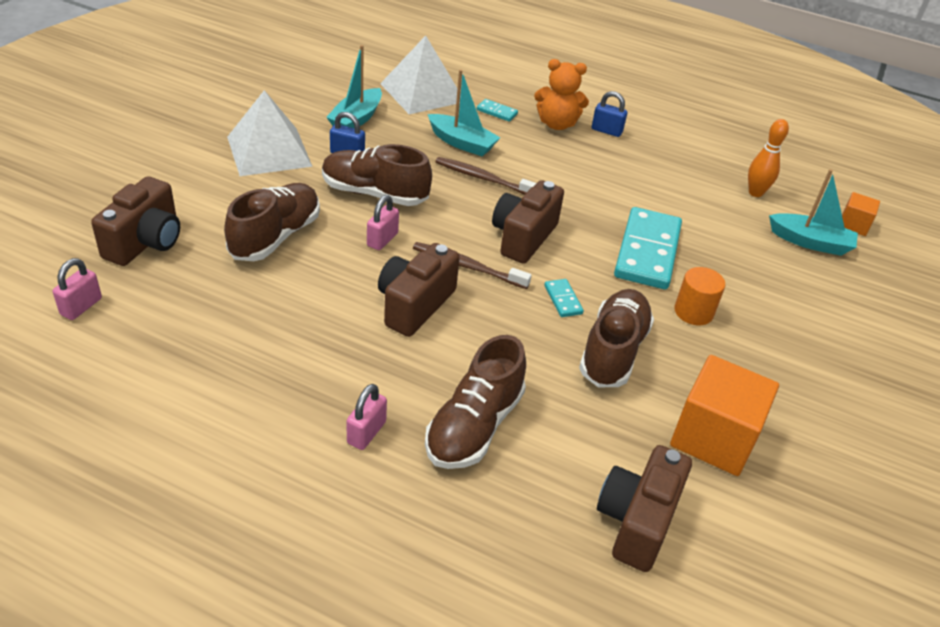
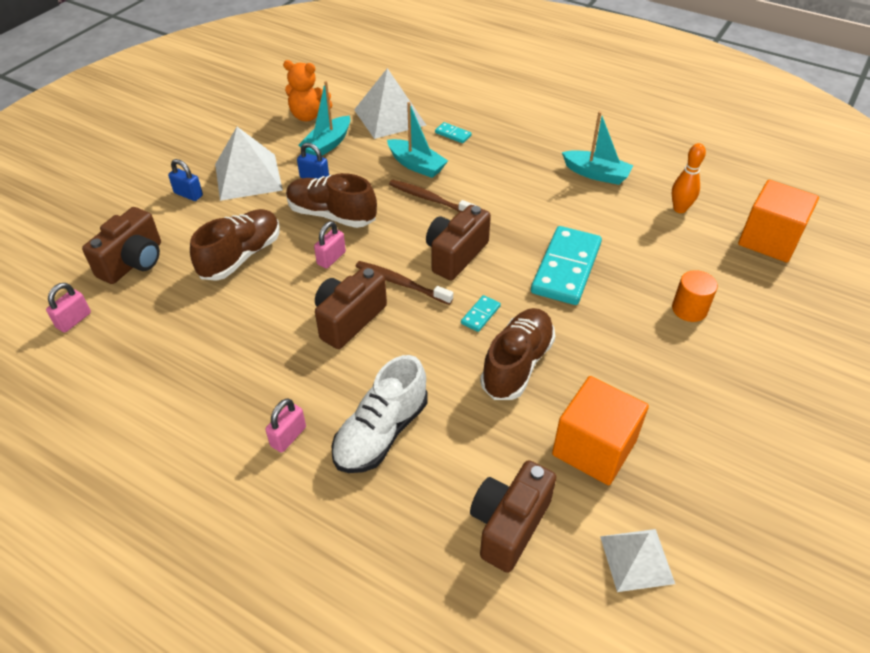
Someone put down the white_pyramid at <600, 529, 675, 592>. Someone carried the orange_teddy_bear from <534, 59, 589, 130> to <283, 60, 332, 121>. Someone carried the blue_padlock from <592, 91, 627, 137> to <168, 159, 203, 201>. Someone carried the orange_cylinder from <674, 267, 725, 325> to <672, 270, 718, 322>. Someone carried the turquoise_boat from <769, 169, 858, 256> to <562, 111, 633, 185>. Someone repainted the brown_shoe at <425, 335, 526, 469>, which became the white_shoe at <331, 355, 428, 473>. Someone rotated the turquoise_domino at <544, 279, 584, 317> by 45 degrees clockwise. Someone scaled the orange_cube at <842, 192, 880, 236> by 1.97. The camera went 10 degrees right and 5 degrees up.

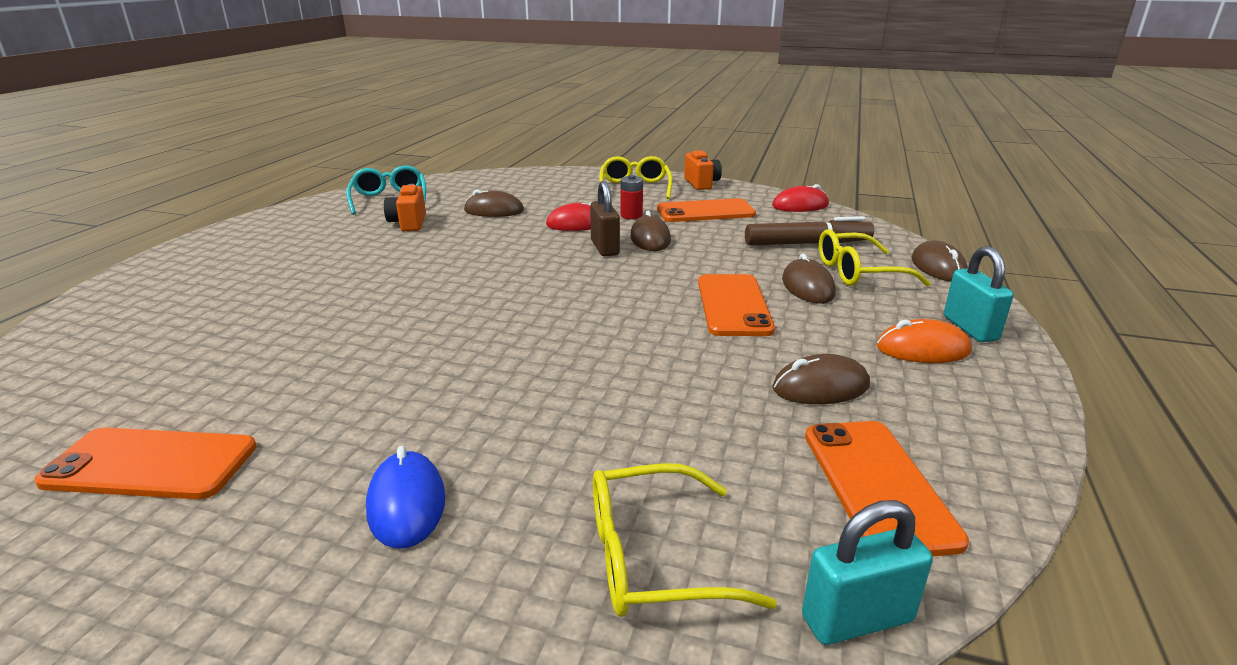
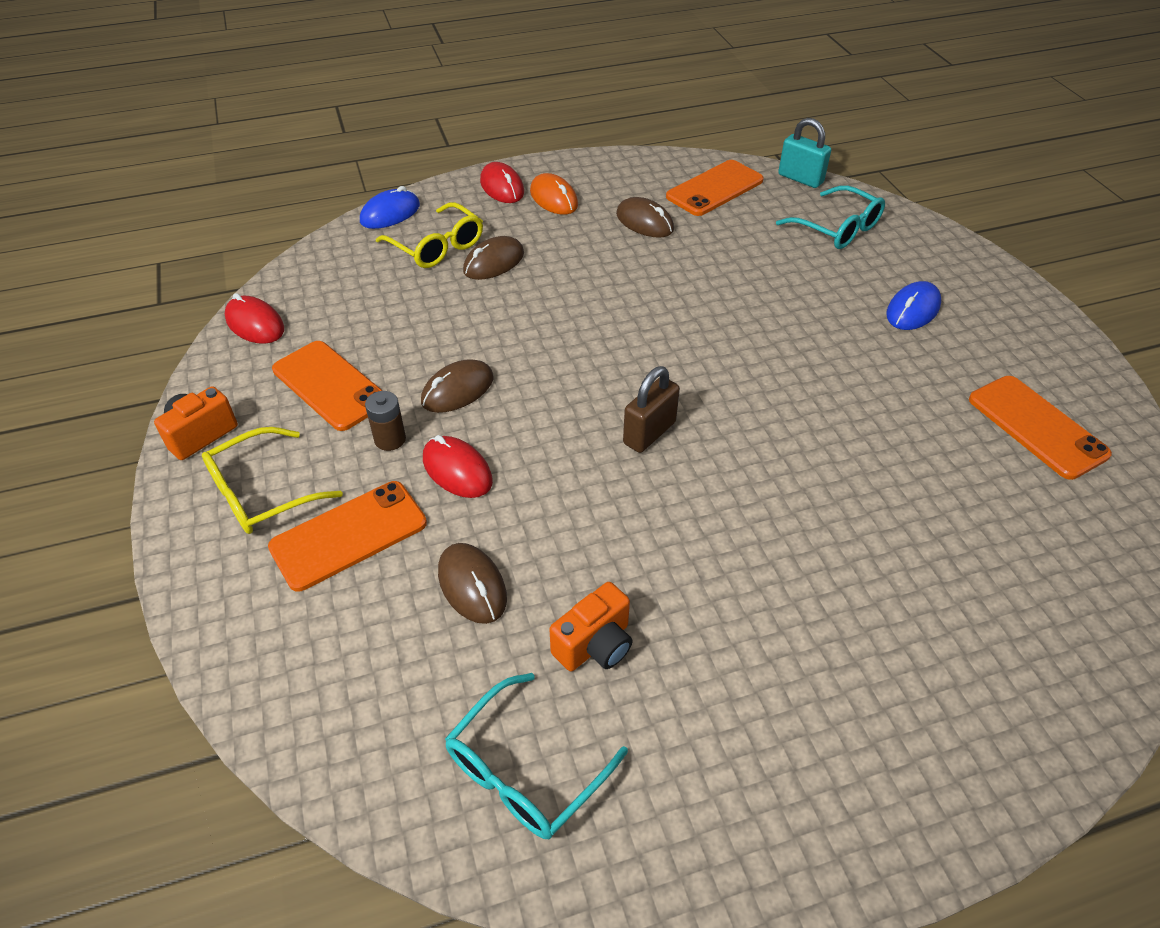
Someone took away the brown_marker at <745, 216, 874, 246>. Someone carried the brown_padlock from <590, 181, 620, 256> to <623, 366, 680, 453>. Someone carried the orange_phone from <698, 274, 775, 336> to <268, 481, 427, 591>. Someone swapped the turquoise_padlock at <944, 246, 1013, 342> for the red_mouse at <480, 162, 524, 203>. Someone repainted the yellow_glasses at <593, 463, 777, 617>, which became the turquoise_glasses at <776, 185, 885, 249>. Someone repainted the red_battery at <620, 175, 643, 219>, which became the brown_battery at <365, 391, 406, 451>. Someone repainted the brown_mouse at <912, 240, 968, 282>, which became the blue_mouse at <360, 186, 420, 229>. The camera went 125 degrees left and 20 degrees up.

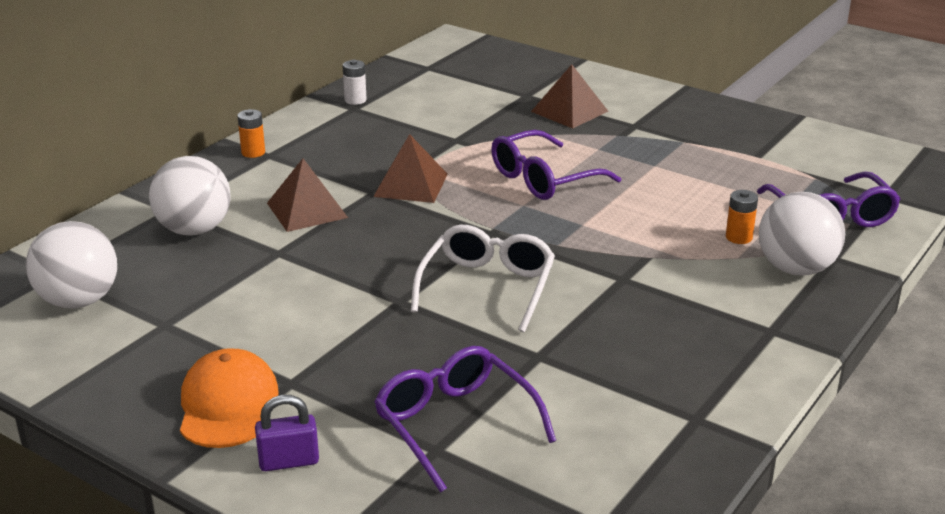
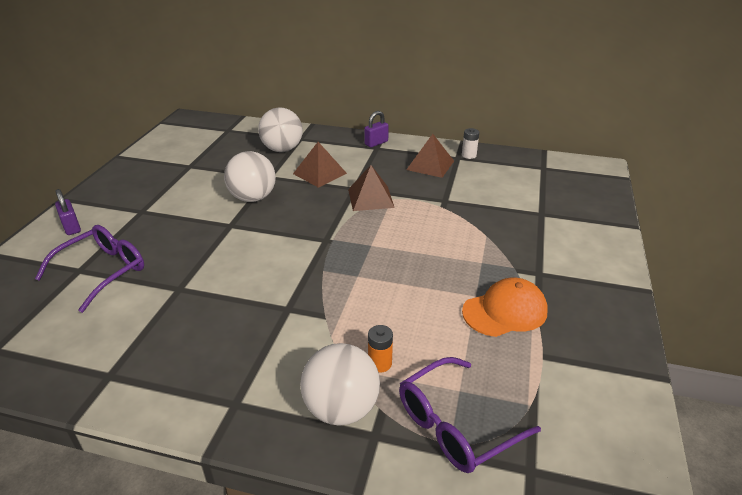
Someone took away the white_glasses at <411, 225, 555, 332>. Someone took away the purple_glasses at <491, 130, 621, 200>. Someone carried the white_ball from <26, 221, 117, 309> to <224, 151, 276, 202>. Someone carried the orange_cap from <180, 348, 279, 448> to <462, 278, 548, 337>. Someone carried the brown_pyramid from <531, 64, 608, 129> to <406, 134, 454, 178>. Someone swapped the orange_battery at <237, 109, 265, 158> for the purple_padlock at <364, 111, 389, 147>. The camera went 70 degrees right and 5 degrees up.

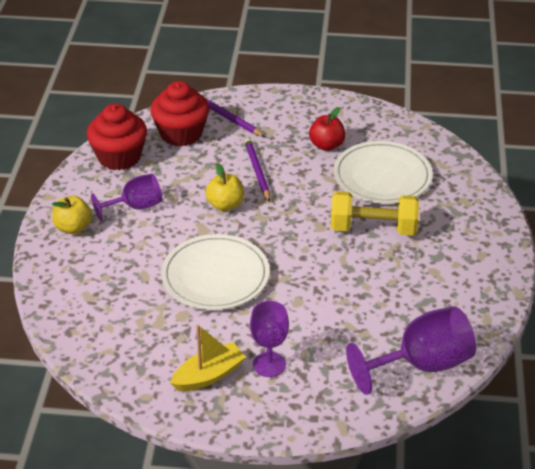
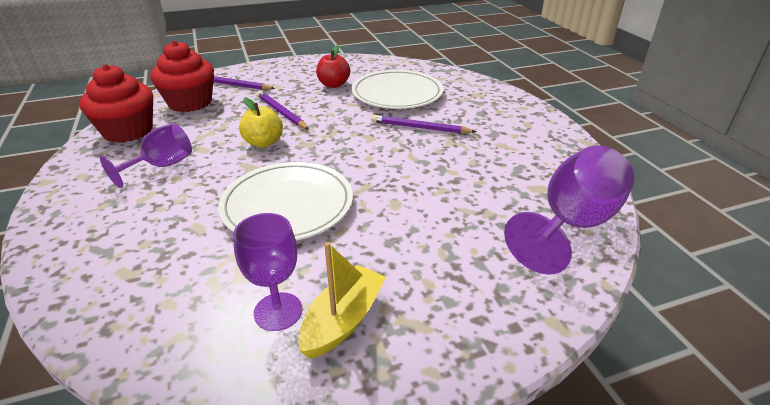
Someone took away the yellow_apple at <52, 196, 92, 234>. Someone carried the purple_goblet from <250, 301, 289, 377> to <233, 213, 302, 331>. Someone swapped the yellow_dumbbell at <331, 191, 419, 236> for the purple_pencil at <371, 115, 476, 134>. The camera went 25 degrees left and 5 degrees down.

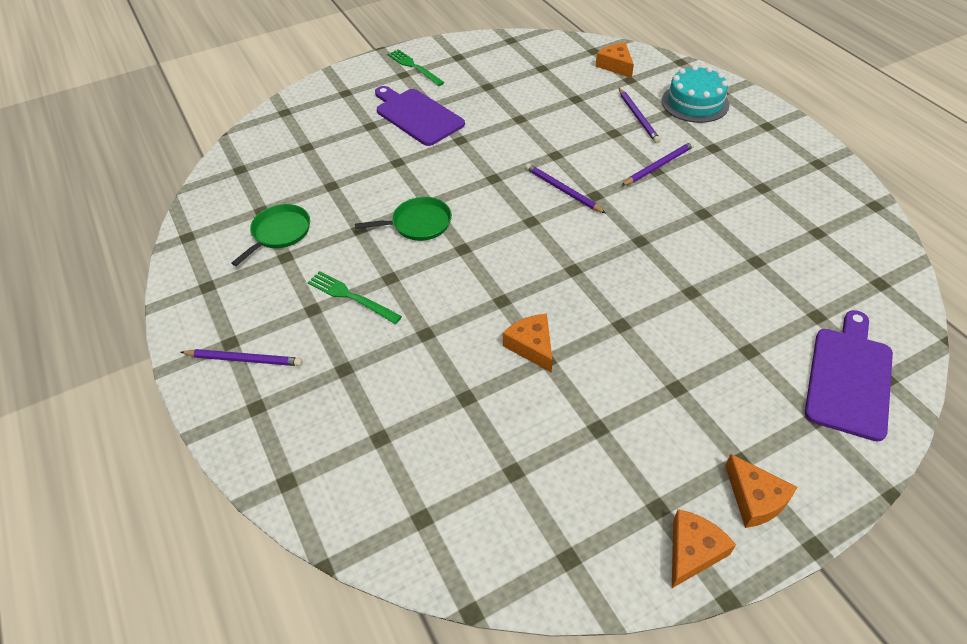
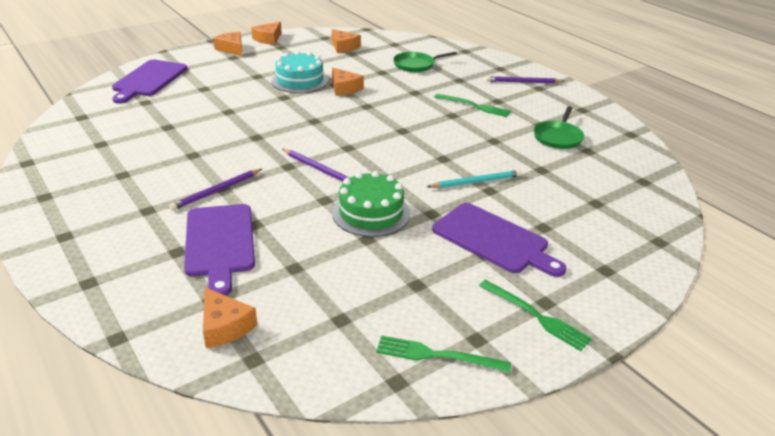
Someone put down the orange_cheese at <332, 29, 361, 53>. Someone put down the green_cake at <332, 171, 410, 237>. Someone put down the green_fork at <376, 335, 511, 373>. Someone put down the turquoise_pencil at <427, 170, 521, 188>. Someone carried the green_pan from <355, 197, 452, 241> to <393, 52, 457, 72>. Someone carried the turquoise_cake from <662, 65, 730, 123> to <271, 51, 329, 93>. Someone swapped the purple_pencil at <619, 88, 660, 143> for the purple_cutting_board at <184, 204, 255, 296>. The camera went 170 degrees right and 15 degrees down.

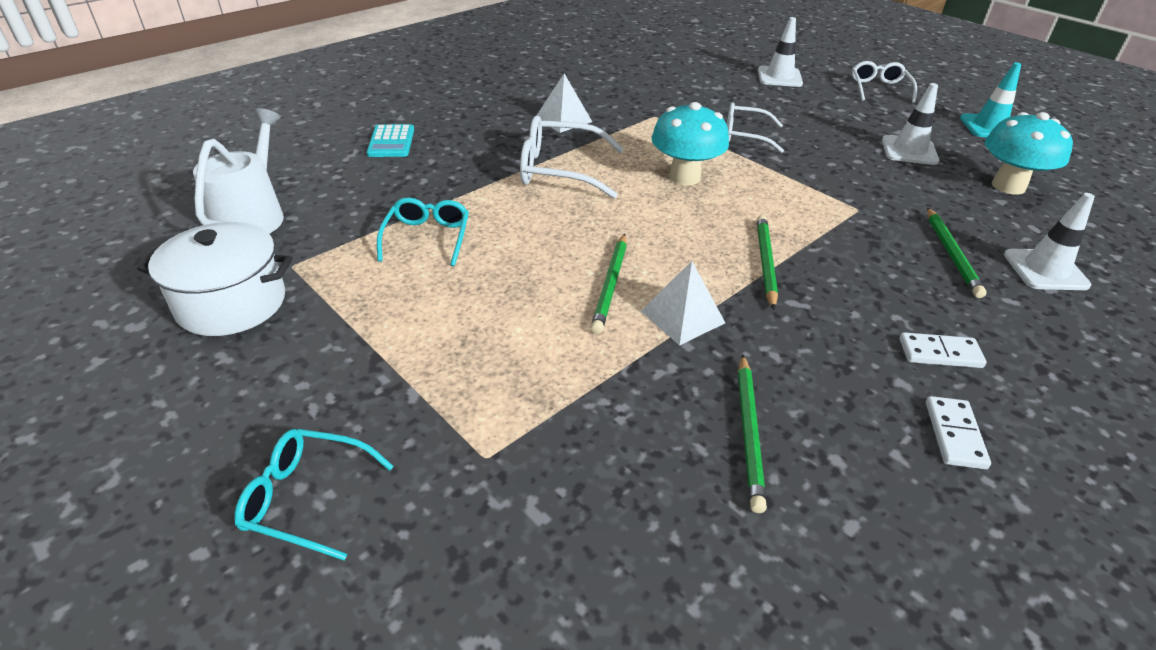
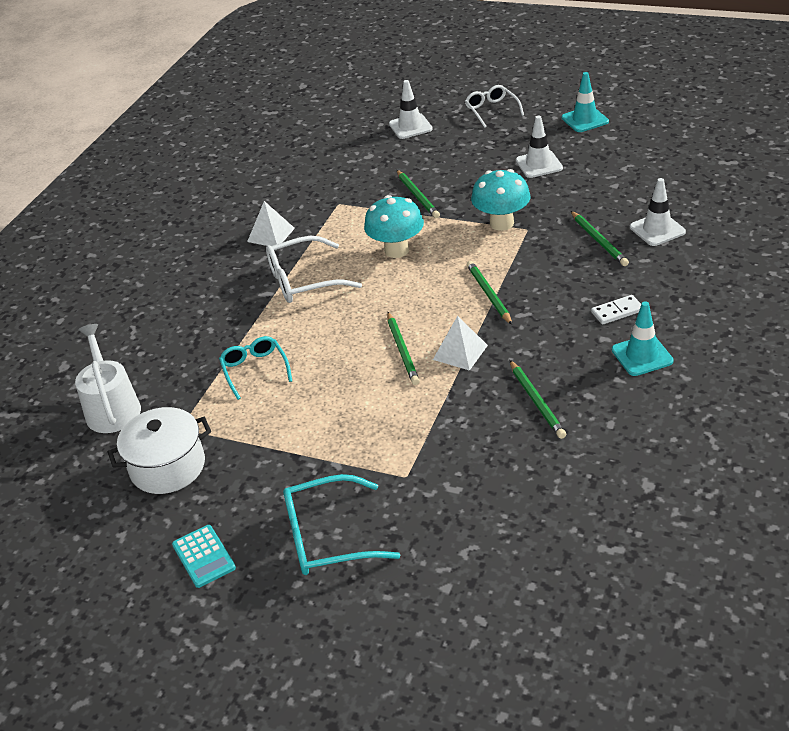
Someone carried the turquoise_calculator from <367, 124, 414, 157> to <172, 525, 236, 588>. Someone carried the turquoise_mushroom from <985, 112, 1073, 195> to <471, 169, 530, 231>. Someone swapped the white_glasses at <727, 102, 784, 153> for the green_pencil at <397, 170, 440, 218>. Someone swapped the white_domino at <926, 396, 991, 469> for the turquoise_traffic_cone at <612, 301, 674, 376>. Someone scaled the turquoise_glasses at <234, 429, 394, 560> by 1.51. The camera went 20 degrees left and 0 degrees up.

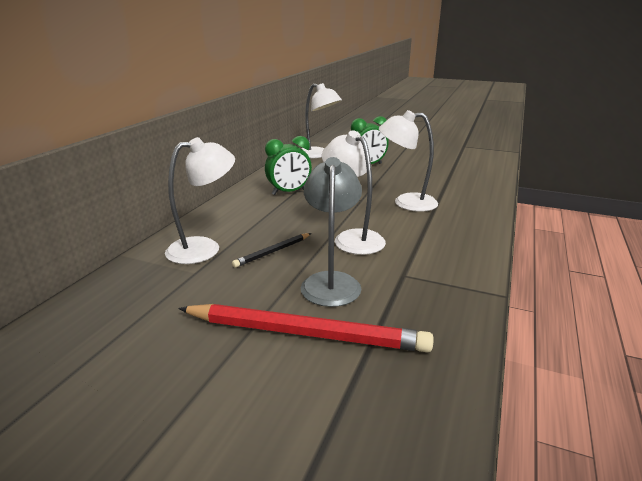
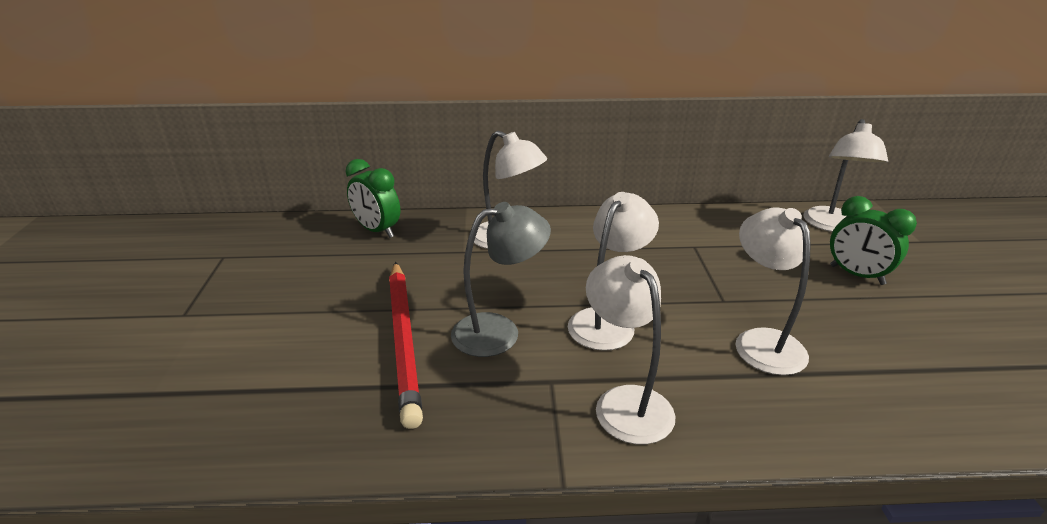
Someone took away the black_pencil at <232, 233, 312, 268>. Someone put down the white_lamp at <586, 255, 676, 445>. Someone carried the green_clock from <265, 136, 312, 195> to <346, 159, 400, 238>. The camera went 65 degrees right and 5 degrees up.

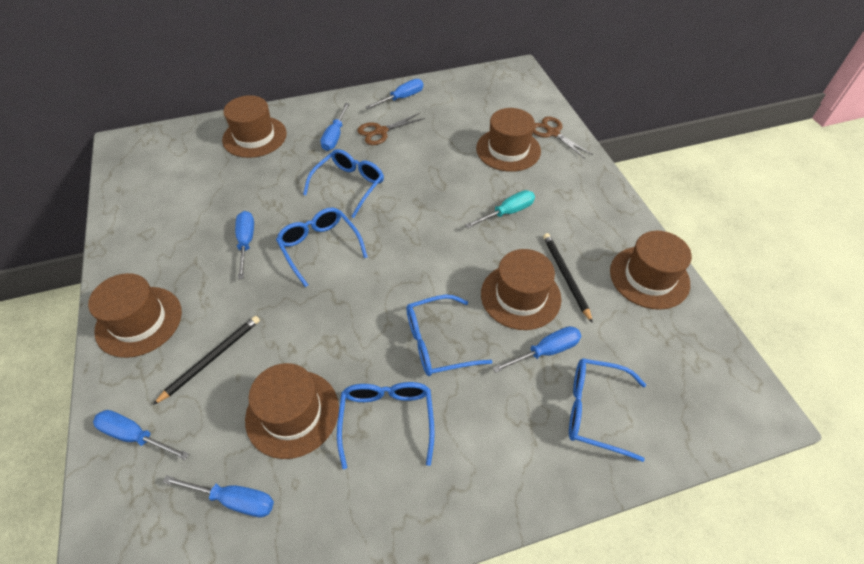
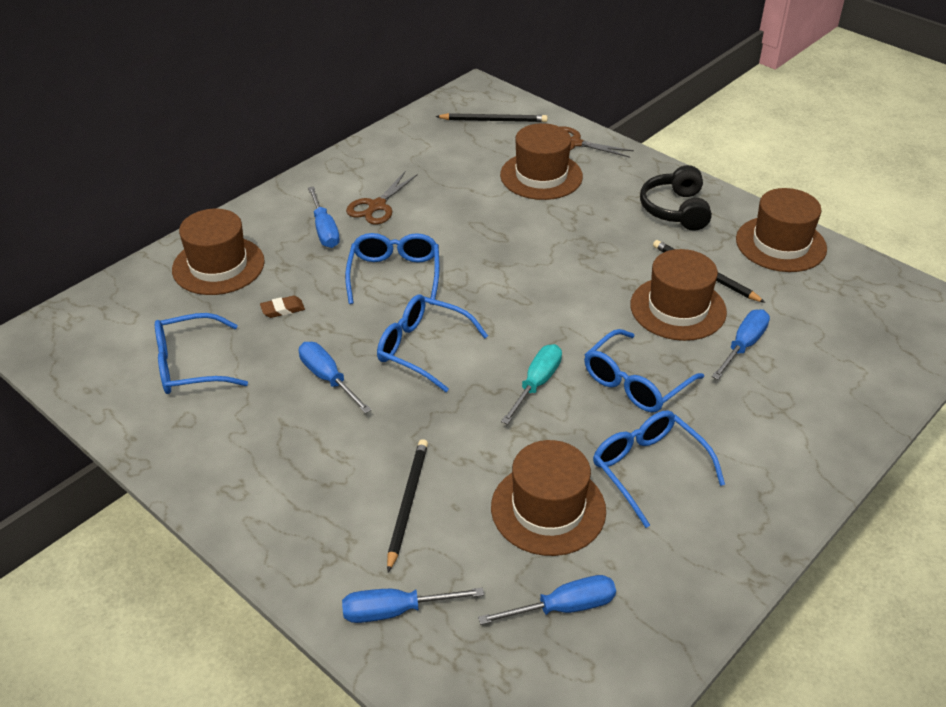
Someone took away the brown_hat at <88, 273, 182, 358>. Someone took away the blue_screwdriver at <366, 79, 423, 109>. Someone put down the brown_eraser at <260, 296, 305, 318>. Someone put down the black_pencil at <435, 113, 548, 122>. Someone put down the black_headphones at <640, 165, 712, 231>. Someone carried the turquoise_screwdriver from <465, 190, 535, 228> to <501, 344, 562, 425>. Someone carried the blue_glasses from <569, 358, 646, 462> to <155, 313, 248, 394>. The camera went 30 degrees left and 10 degrees down.

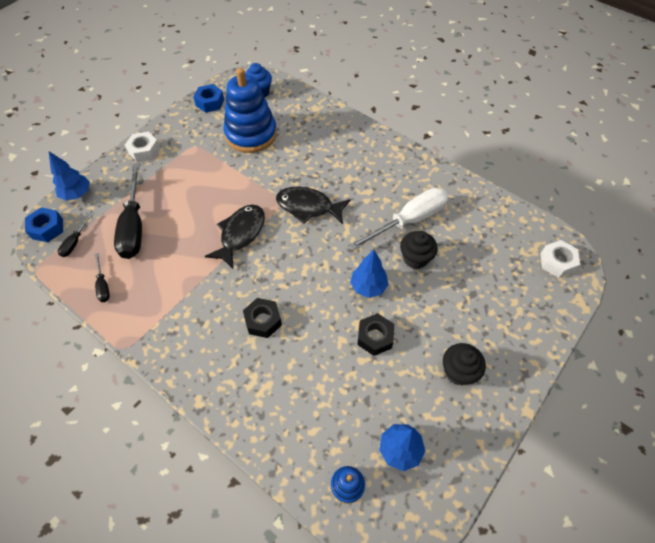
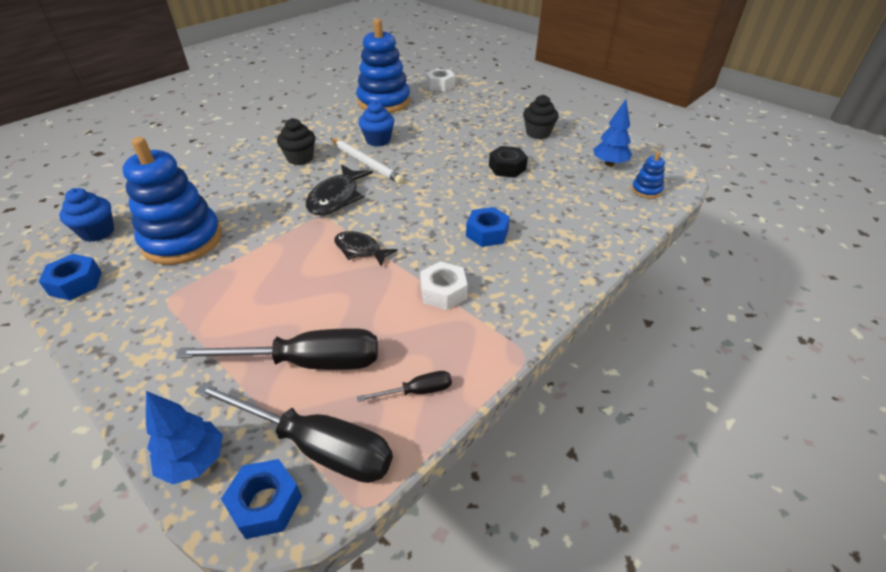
Someone took away the blue_tree at <350, 250, 389, 298>. Someone put down the white_pencil at <331, 138, 404, 184>. Someone put down the blue_stacking_toy at <356, 19, 410, 113>. Someone carried the white_nut from <125, 132, 160, 162> to <420, 261, 468, 310>. Someone carried the black_cupcake from <400, 231, 438, 269> to <277, 118, 315, 165>. Someone swapped the white_screwdriver at <348, 188, 449, 251> for the blue_cupcake at <359, 101, 394, 147>. Someone repainted the black_nut at <243, 298, 282, 338>, which became the blue_nut at <466, 207, 510, 247>. Someone scaled the black_screwdriver at <58, 212, 93, 257> by 2.16. Someone scaled the black_fish at <205, 205, 265, 269> by 0.66. The camera went 85 degrees left and 15 degrees down.

